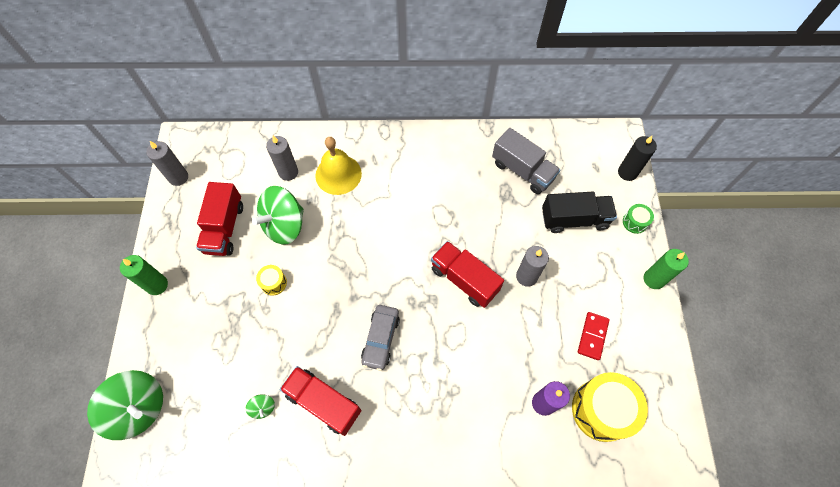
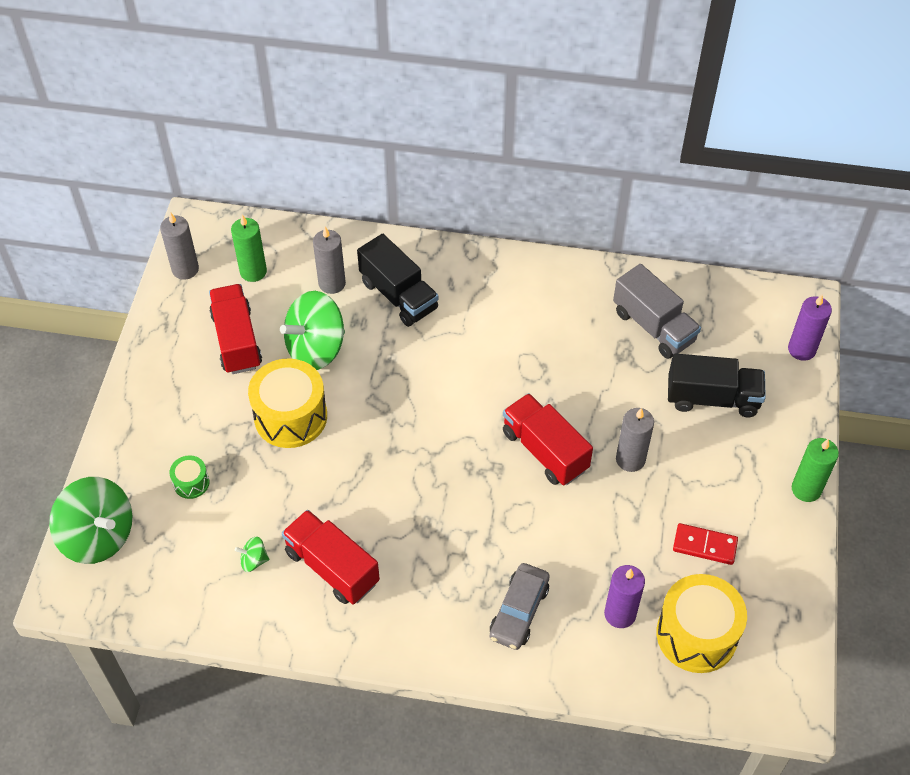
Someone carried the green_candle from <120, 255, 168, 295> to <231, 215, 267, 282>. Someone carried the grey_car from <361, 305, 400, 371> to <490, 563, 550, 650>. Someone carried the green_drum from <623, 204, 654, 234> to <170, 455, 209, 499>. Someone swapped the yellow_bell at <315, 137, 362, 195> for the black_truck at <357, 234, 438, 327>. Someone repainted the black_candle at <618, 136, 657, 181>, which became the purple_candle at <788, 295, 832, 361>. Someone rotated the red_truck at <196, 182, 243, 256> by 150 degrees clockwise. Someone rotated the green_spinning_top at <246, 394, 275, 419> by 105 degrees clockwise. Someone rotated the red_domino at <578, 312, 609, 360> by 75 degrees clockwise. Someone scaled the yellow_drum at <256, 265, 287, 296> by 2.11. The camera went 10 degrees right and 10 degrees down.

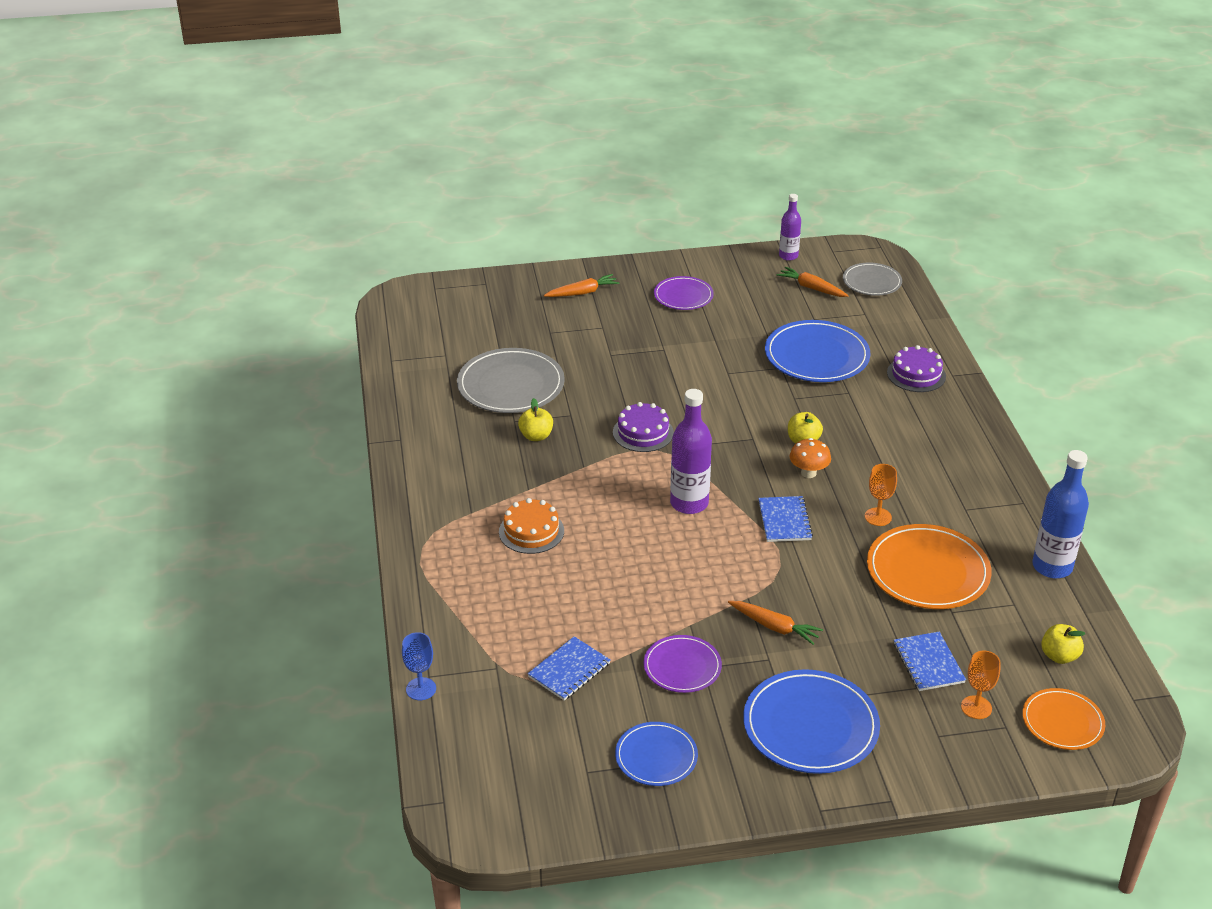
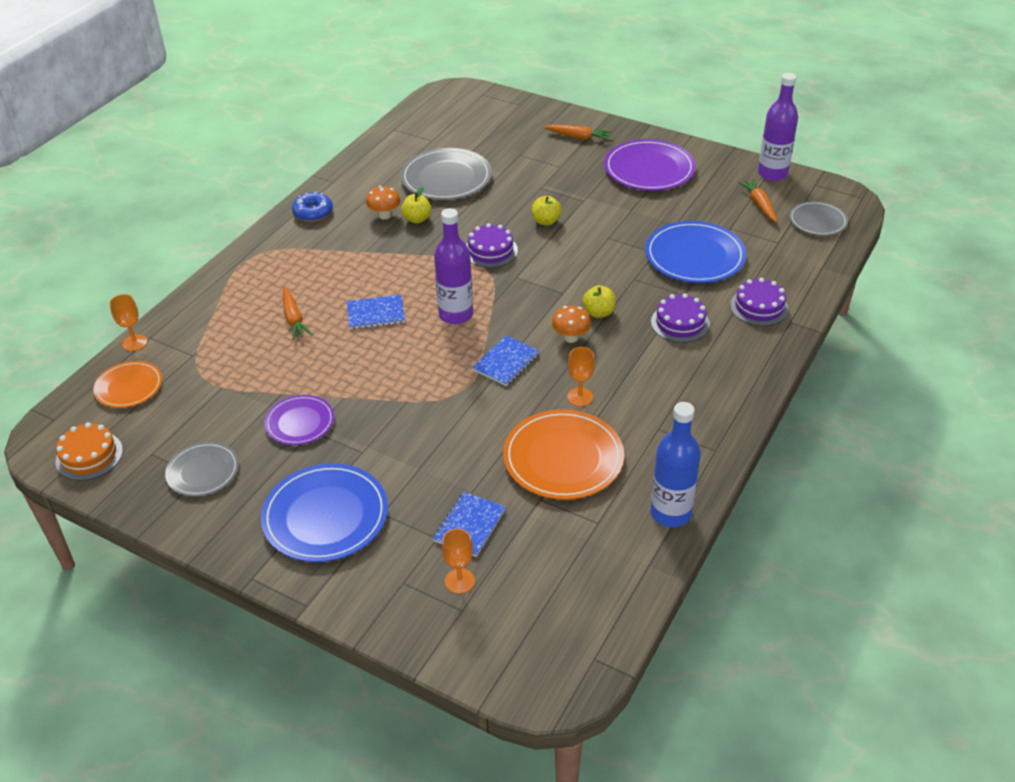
Someone put down the blue_donut at <292, 192, 333, 222>. Someone put down the orange_mushroom at <366, 186, 400, 219>. Someone put down the purple_cake at <651, 294, 710, 343>. Someone carried the orange_cake from <499, 498, 564, 554> to <56, 422, 123, 481>. Someone carried the blue_notebook from <527, 636, 610, 701> to <347, 295, 405, 329>. Someone carried the orange_carrot from <728, 601, 823, 645> to <283, 287, 312, 340>. Someone carried the orange_plate from <1022, 688, 1105, 750> to <93, 361, 162, 408>. Someone carried the yellow_apple from <1041, 624, 1085, 664> to <532, 196, 562, 226>. Someone repainted the blue_goblet at <402, 632, 436, 700>, which became the orange_goblet at <110, 294, 148, 351>. Someone repainted the blue_plate at <615, 722, 698, 786>, which became the grey_plate at <165, 442, 239, 496>. Someone scaled the purple_plate at <654, 276, 714, 310> by 1.67. Someone scaled the purple_bottle at <779, 194, 801, 261> by 1.64. The camera went 40 degrees right and 5 degrees up.

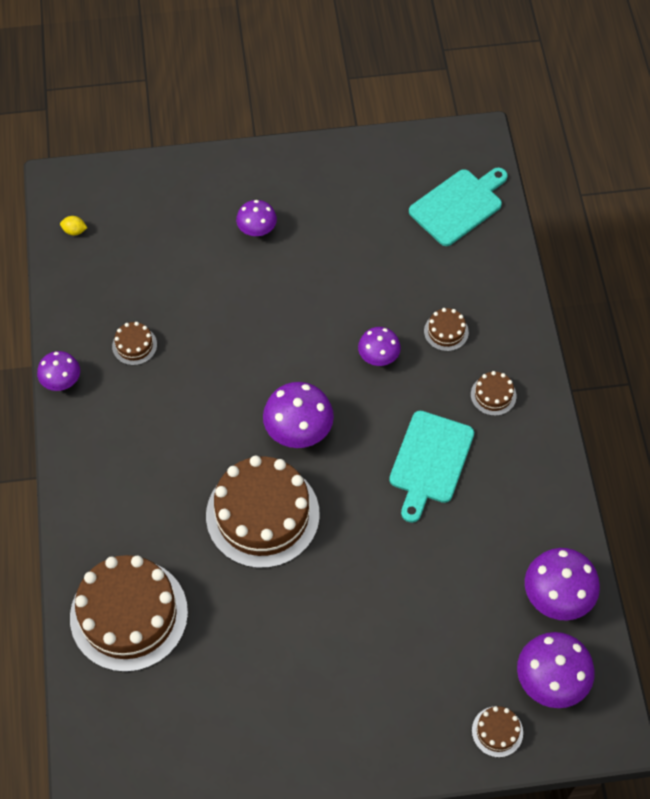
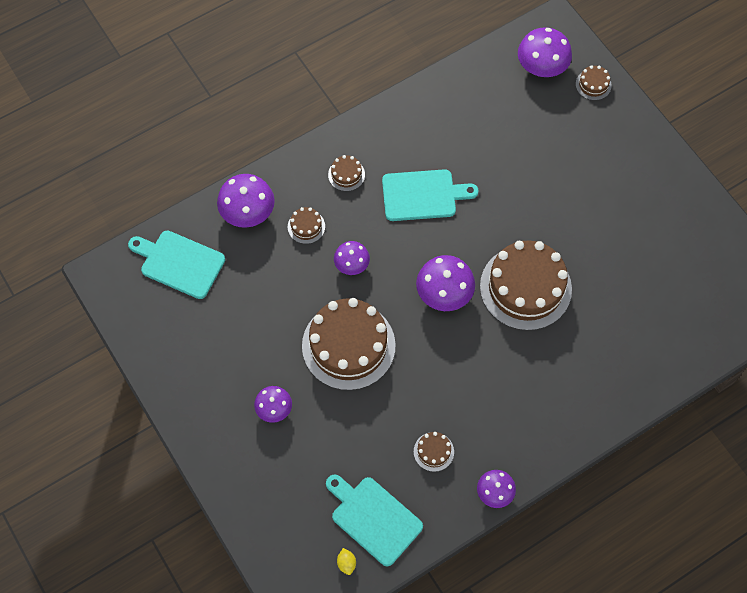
Someone put down the turquoise_cutting_board at <326, 474, 423, 567>. Someone carried the brown_cake from <70, 555, 188, 672> to <302, 298, 396, 390>. Someone carried the purple_mushroom from <525, 548, 600, 621> to <217, 174, 275, 228>. The camera went 115 degrees left and 5 degrees up.

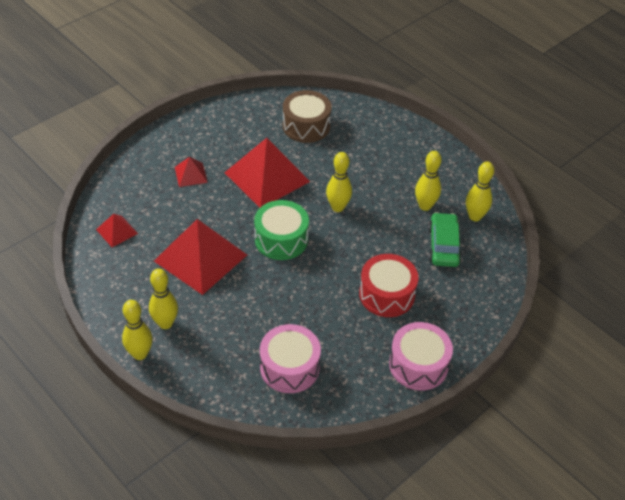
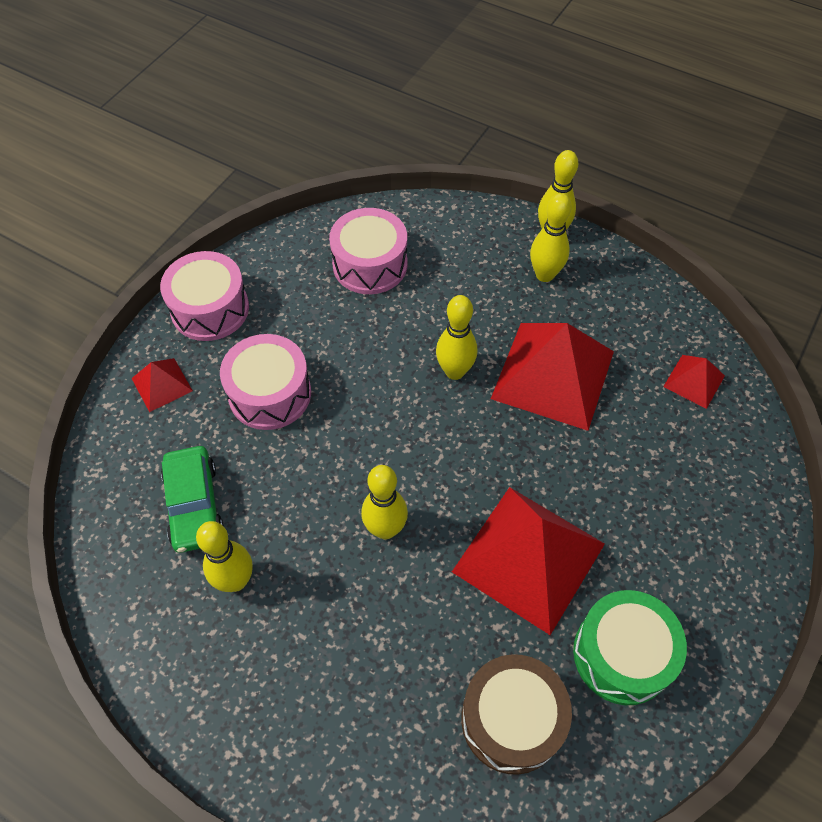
Someone carried the red_pyramid from <175, 157, 208, 187> to <131, 358, 193, 412>. Someone carried the green_drum from <254, 200, 309, 260> to <573, 590, 687, 705>. Someone carried the yellow_bowling_pin from <466, 162, 494, 221> to <436, 295, 477, 380>. Someone repainted the red_drum at <359, 254, 418, 317>, which became the pink_drum at <220, 334, 311, 430>. The camera went 165 degrees right and 10 degrees up.

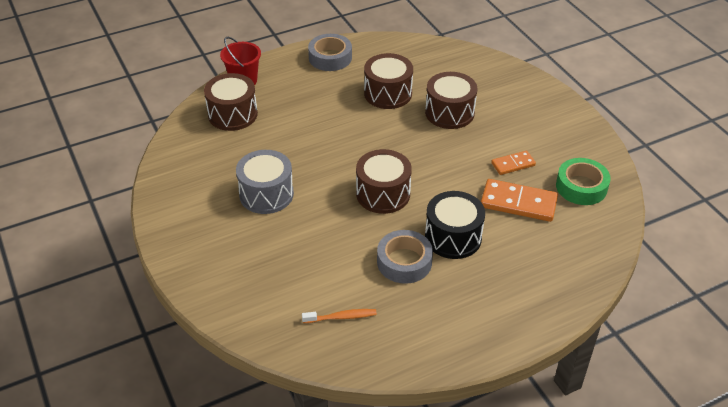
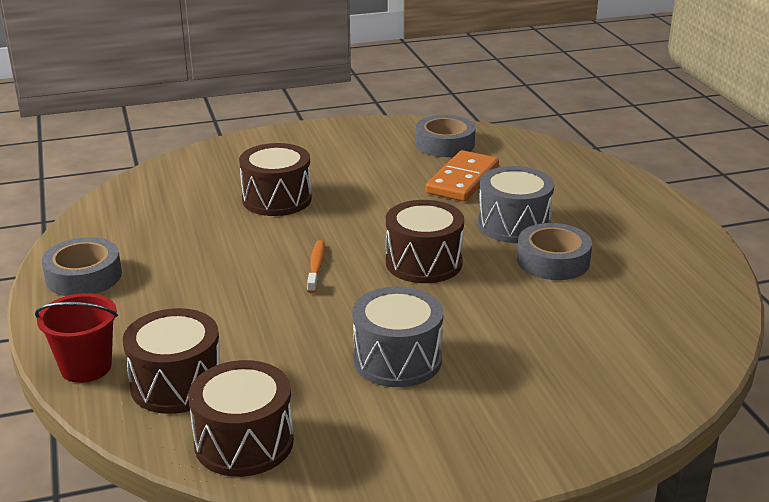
Someone took away the orange_domino at <491, 151, 536, 175>. Someone carried the orange_toothbrush from <302, 309, 377, 323> to <307, 240, 325, 293>. Someone carried the brown_drum from <364, 53, 413, 109> to <188, 360, 294, 477>. Someone repainted the black_drum at <425, 191, 485, 259>, which became the grey_drum at <478, 166, 554, 243>. Someone repainted the green_tape at <556, 158, 611, 205>, which became the grey_tape at <416, 115, 475, 157>. The camera went 80 degrees left and 15 degrees down.

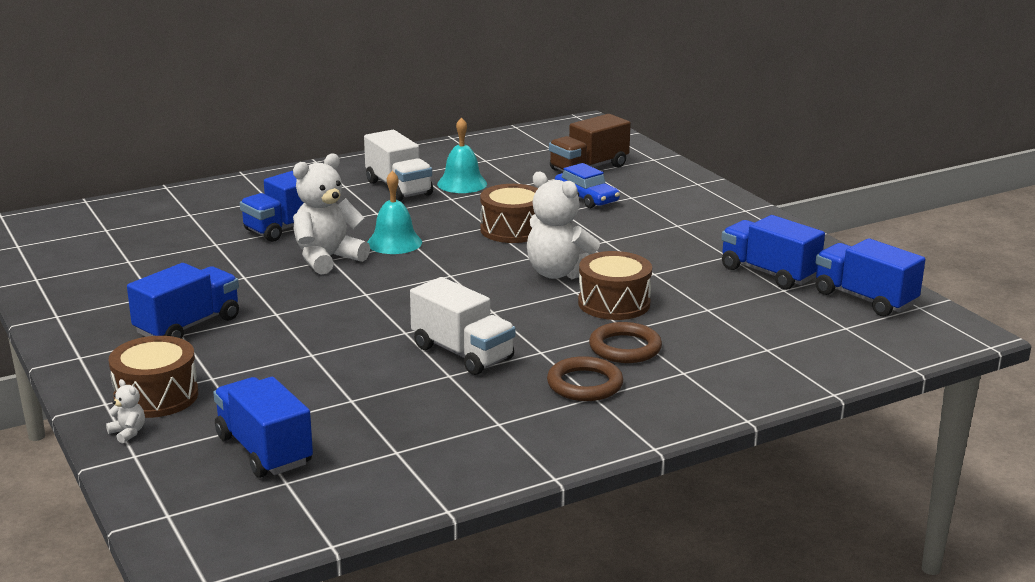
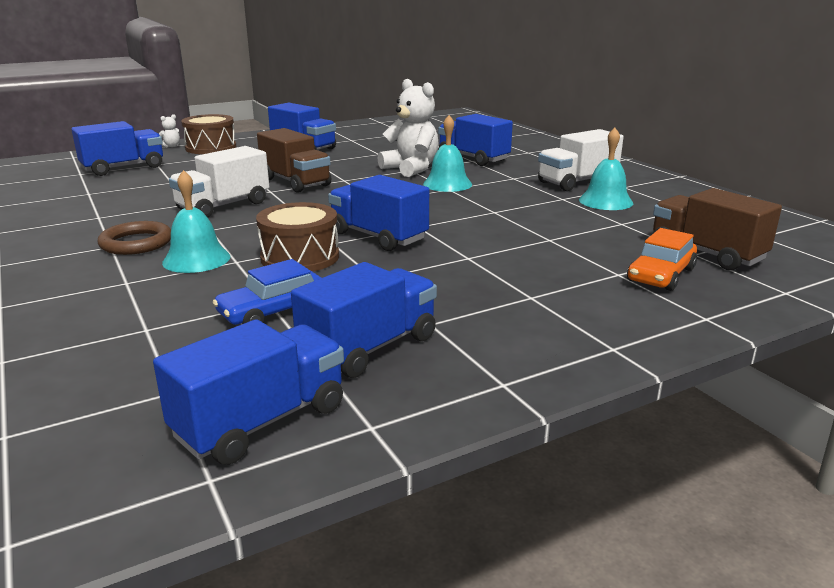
Someone took away the brown_drum at <480, 184, 538, 243>. Someone put down the brown_truck at <257, 128, 331, 193>. Someone put down the orange_car at <627, 228, 697, 291>. Someone carried the blue_car from <555, 163, 620, 208> to <213, 259, 321, 325>. Someone swapped the white_teddy_bear at <527, 172, 600, 279> for the blue_truck at <328, 175, 429, 251>. Someone swapped the brown_ring at <589, 322, 662, 363> for the turquoise_bell at <162, 170, 230, 273>. The camera went 90 degrees right and 0 degrees up.

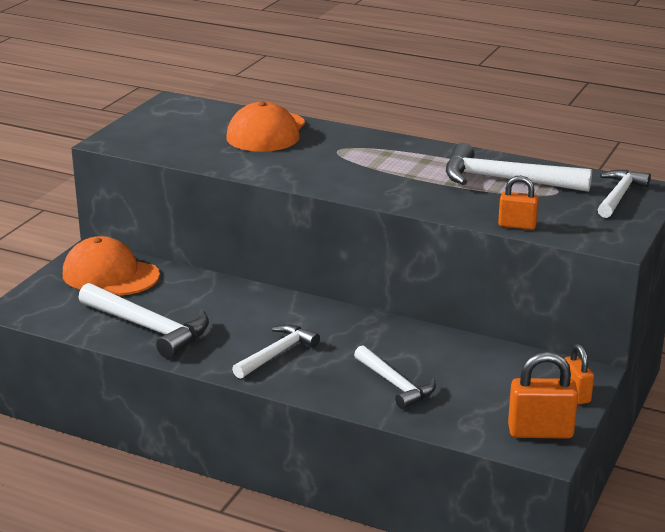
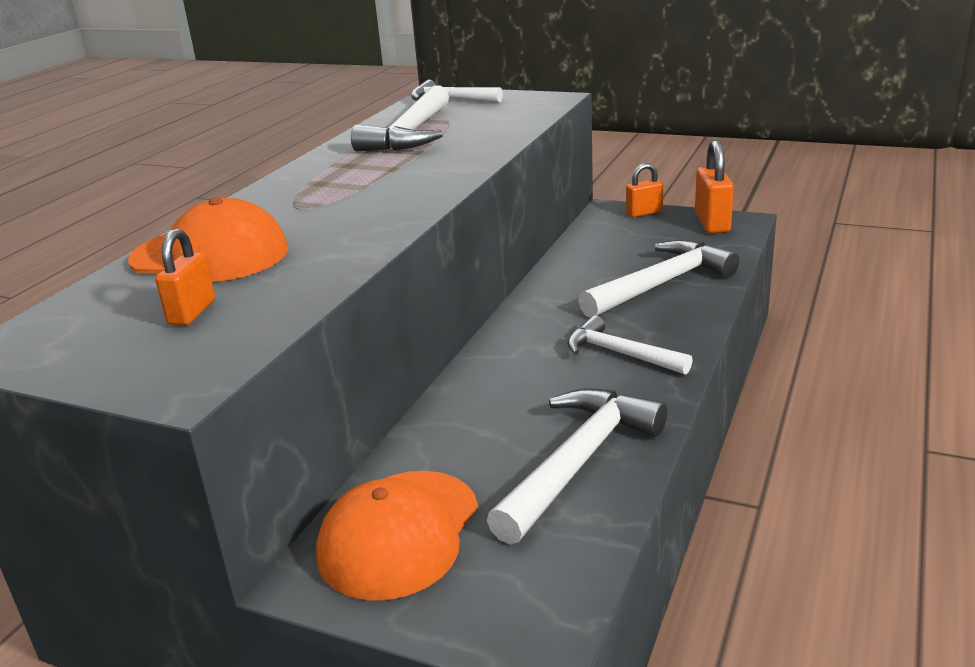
Someone carried the orange_padlock from <498, 176, 539, 230> to <155, 229, 215, 325>. Someone scaled the white_hammer at <354, 345, 436, 409> by 1.55. The camera went 90 degrees left and 0 degrees up.

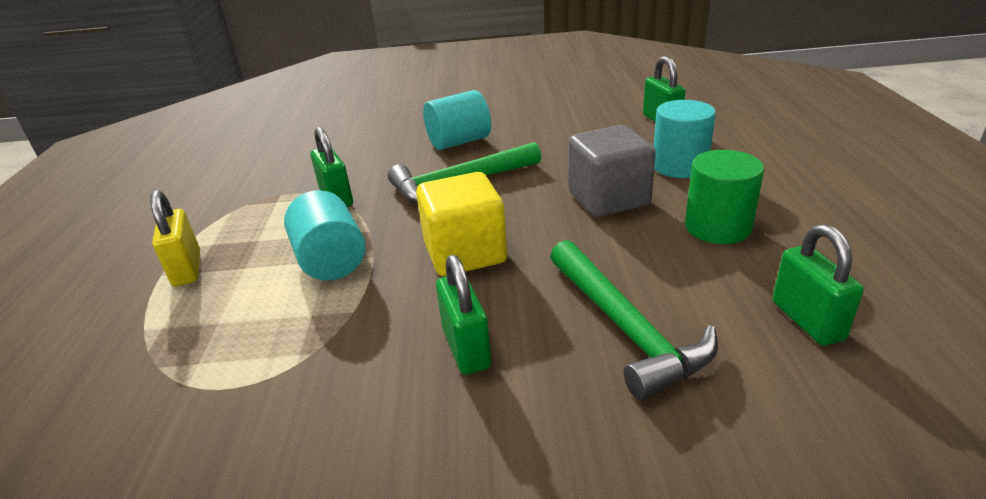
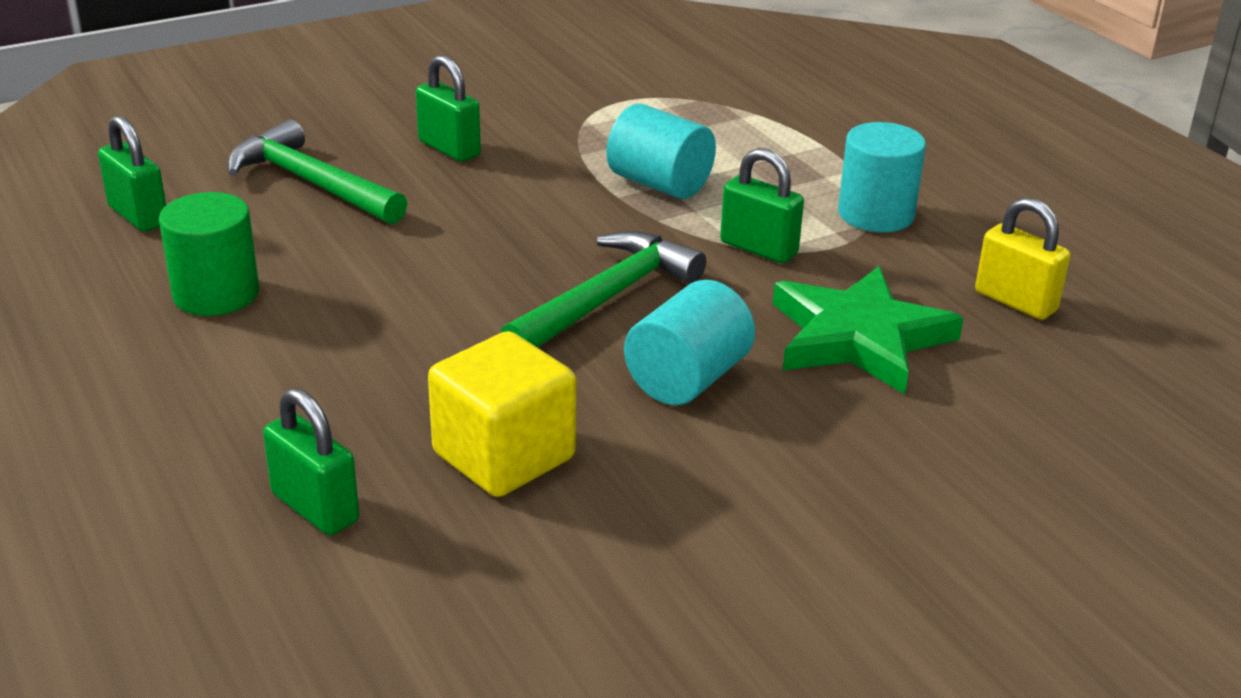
Someone took away the grey_cube at <568, 125, 656, 217>. Someone put down the green_star at <773, 266, 963, 394>. Someone carried the yellow_padlock from <150, 190, 200, 287> to <975, 197, 1070, 320>. Someone carried the yellow_cube from <416, 172, 507, 276> to <428, 331, 576, 497>. Someone carried the turquoise_cylinder from <654, 100, 716, 178> to <838, 122, 926, 232>. The camera went 150 degrees right and 0 degrees up.

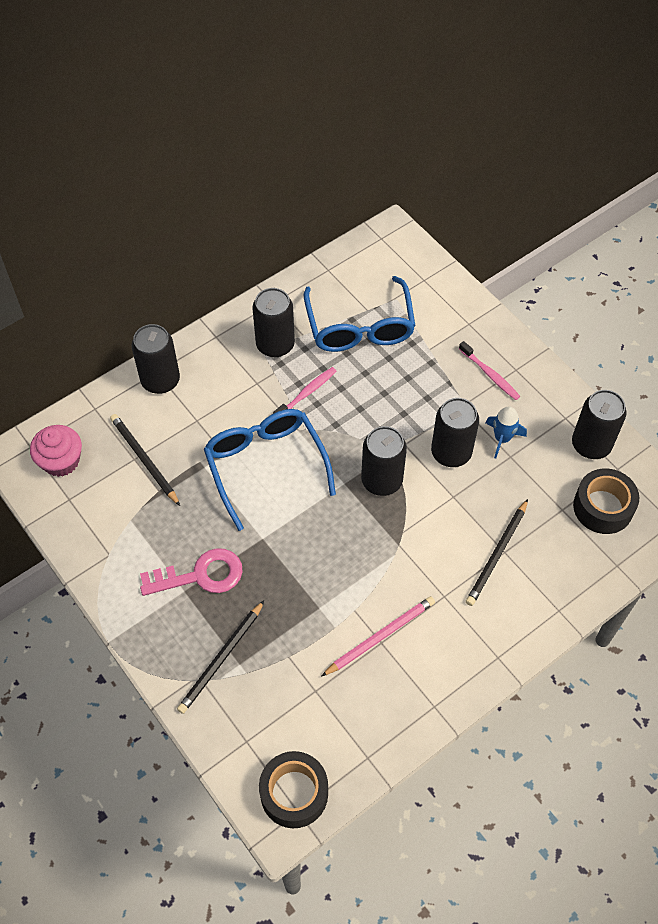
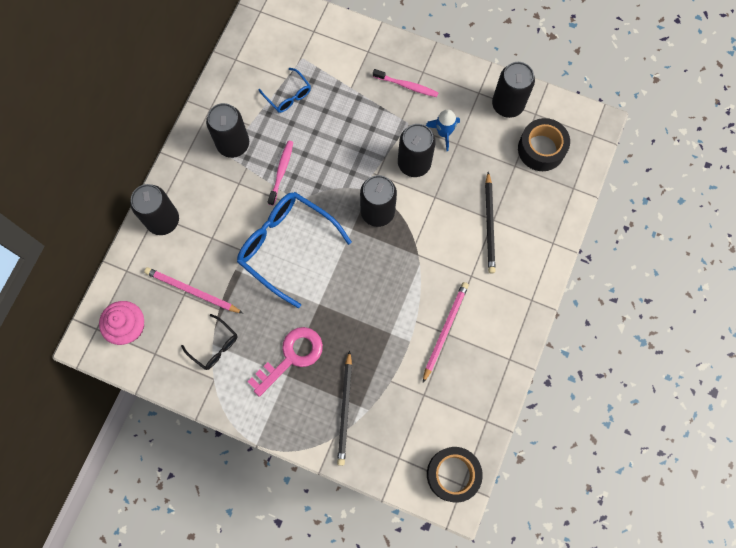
Someone put down the black_glasses at <181, 314, 237, 370>. Someone repainted the black_pencil at <110, 414, 180, 506>, which became the pink_pencil at <144, 267, 243, 313>. Someone scaled the blue_glasses at <304, 276, 415, 352> by 0.49. The camera went 30 degrees left and 15 degrees up.

